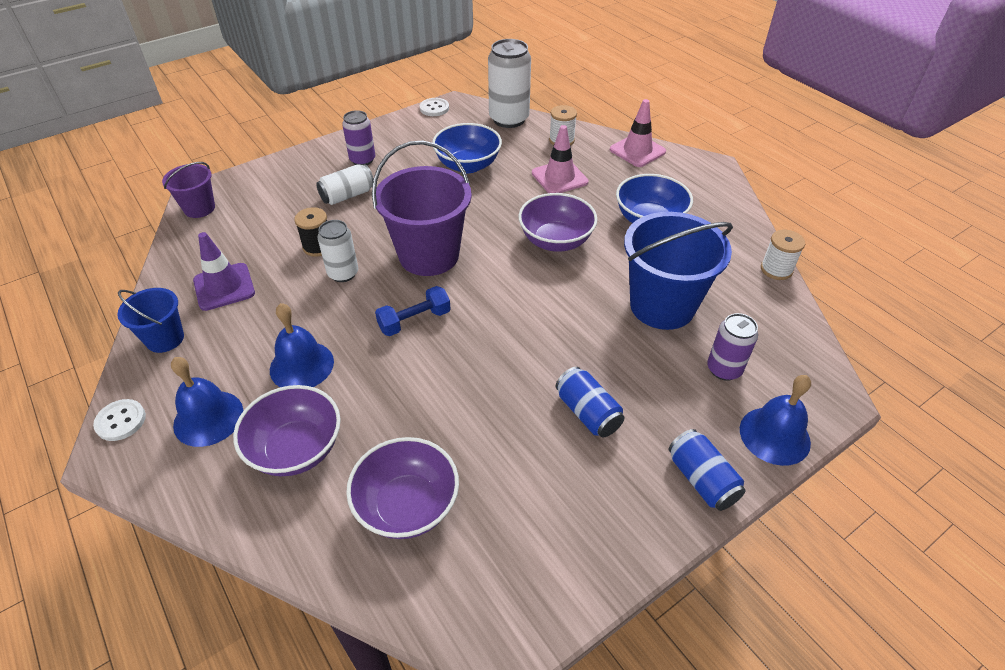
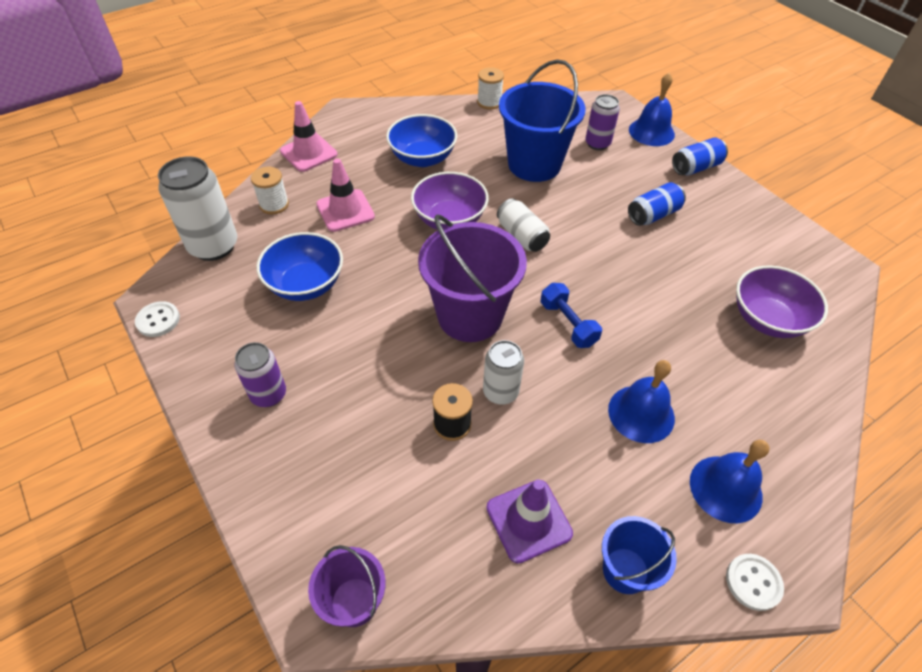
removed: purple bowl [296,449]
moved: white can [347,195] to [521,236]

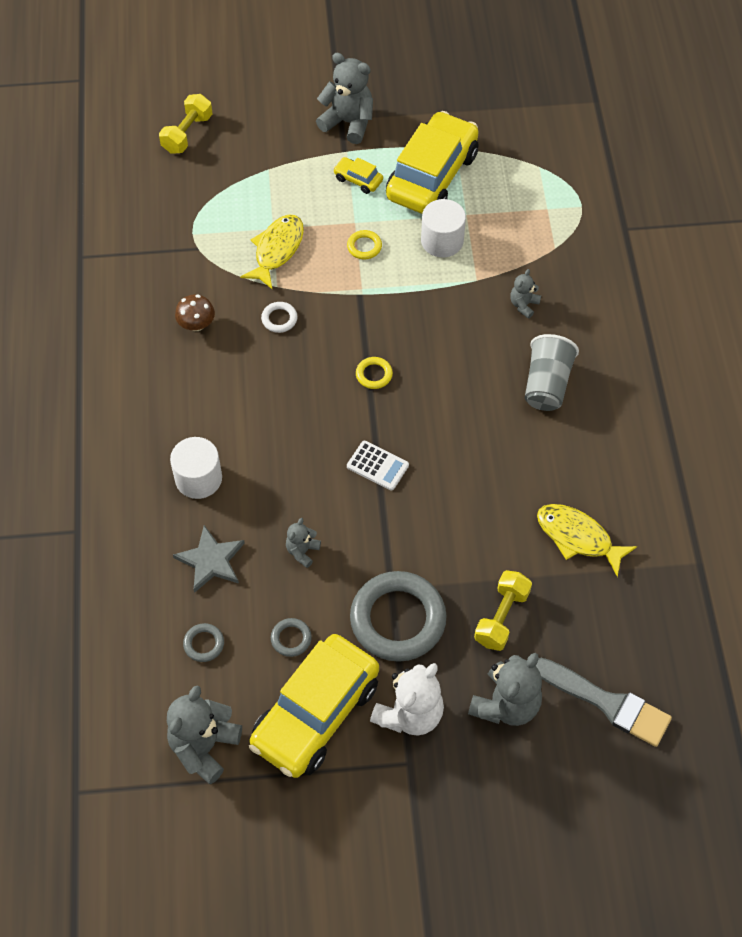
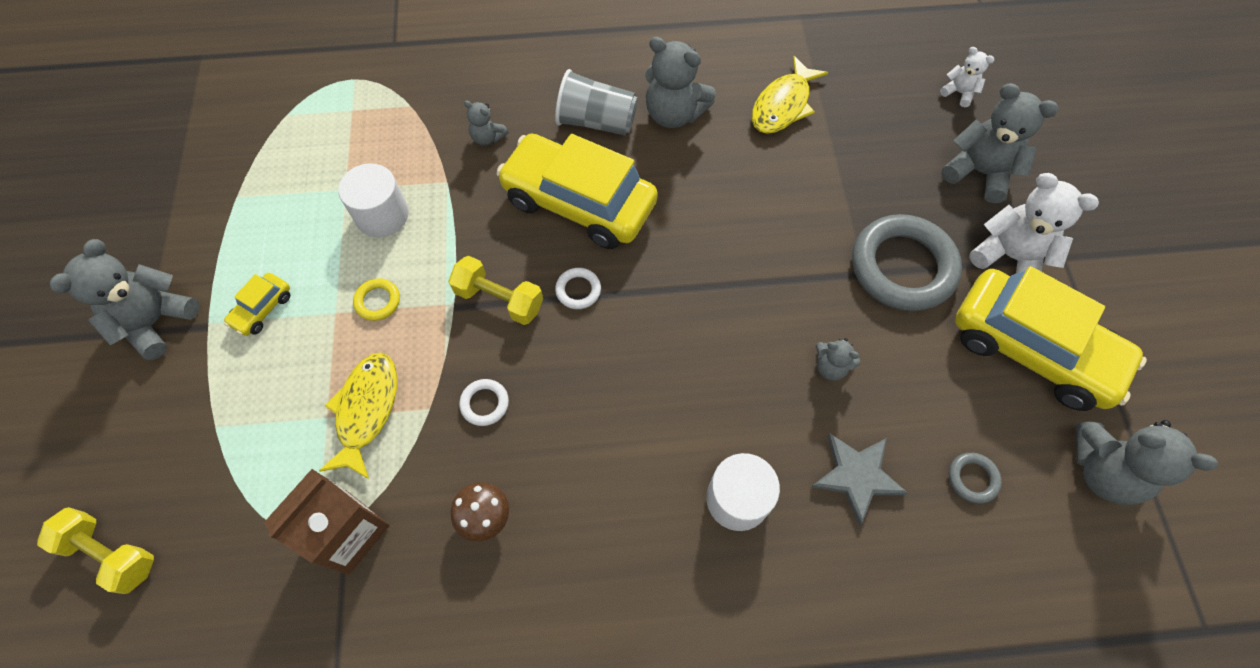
removed: grey ring [291,638]; white calculator [377,466]
added: brown carton [348,532]; grey teddy bear [674,114]
moved: yellow dumbbell [501,617] to [499,299]; yellow car [432,176] to [579,202]
replaced: grey brush [607,703] to white teddy bear [959,93]
recoloured: yellow ring [374,374] to white ring [578,290]
turned: yellow fish [277,250] = [366,410] 75 degrees clockwise

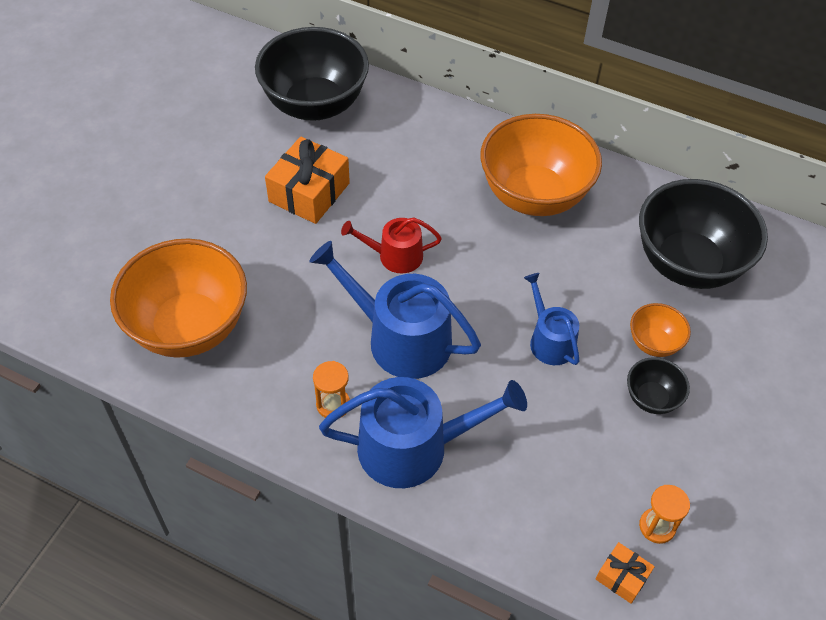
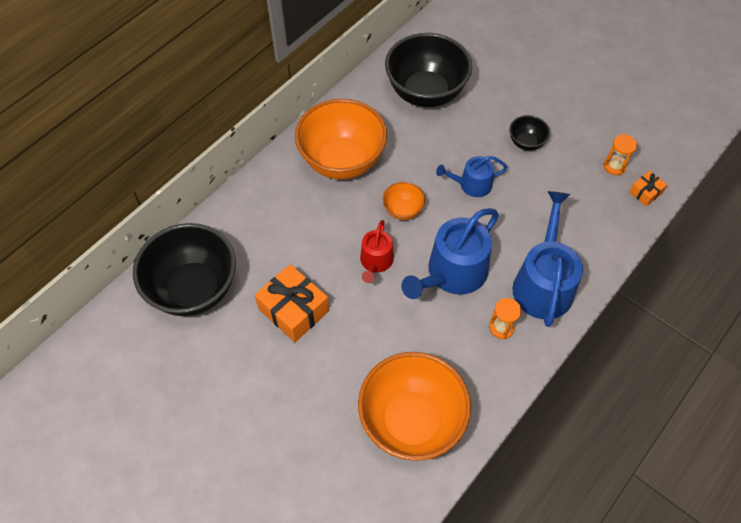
moved: orange bowl [654,343] to [403,210]

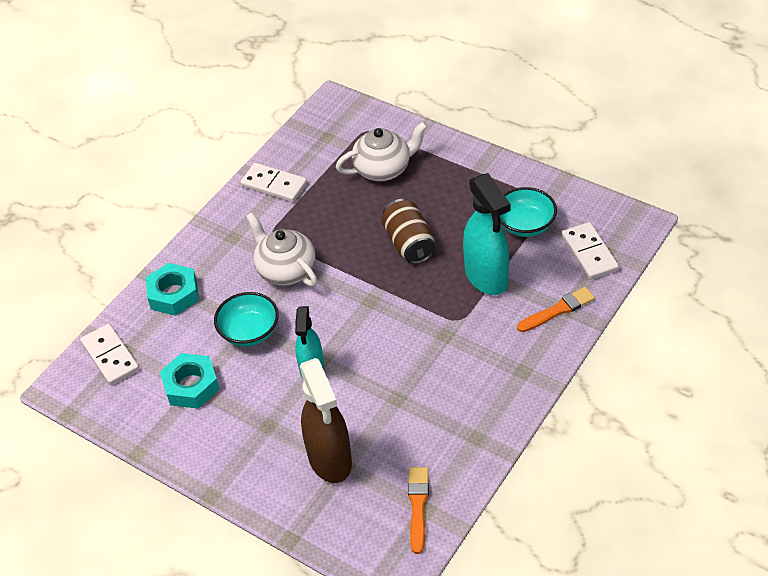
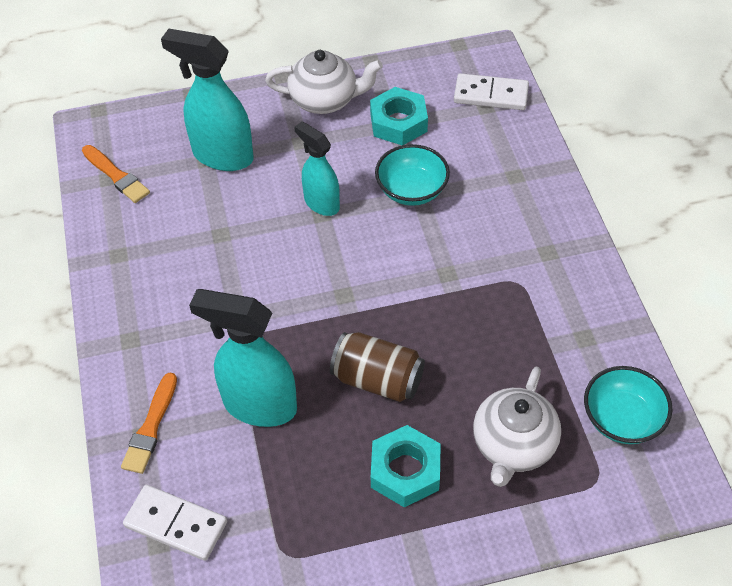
removed: white domino [274,185]
moved: white teapot [286,270] to [325,100]; turquoise nut [174,294] to [405,471]; turquoise bowl [525,225] to [622,419]
recoloured: brown spray bottle [330,459] to turquoise spray bottle [222,156]

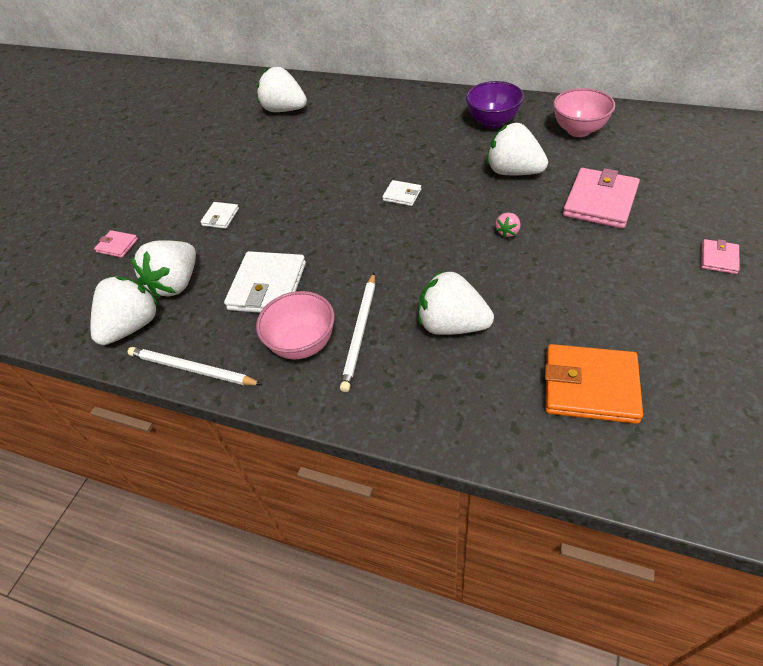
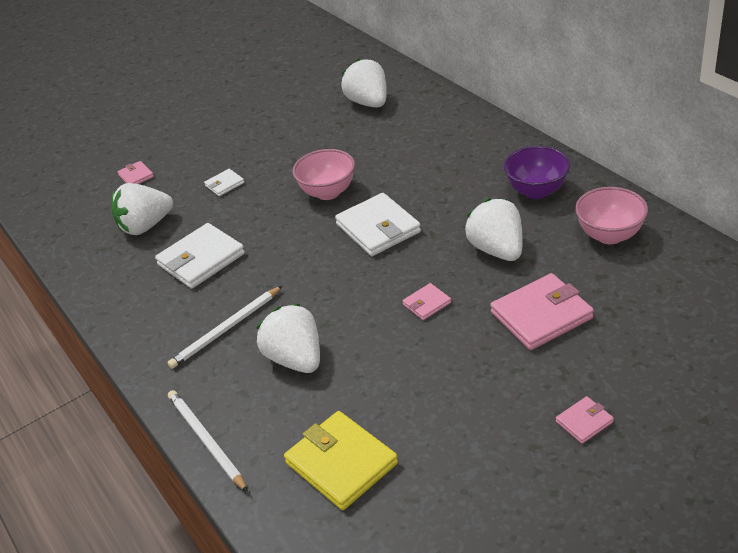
removed: white strawberry [132,326]
moved: white pencil [192,369] to [206,440]; pink bowl [302,344] to [328,192]
replaced: pink strawberry [507,232] to pink wallet [427,304]
recoloured: orange wallet [590,386] to yellow wallet [341,463]
resized: white wallet [402,195] = [378,228] x2.01

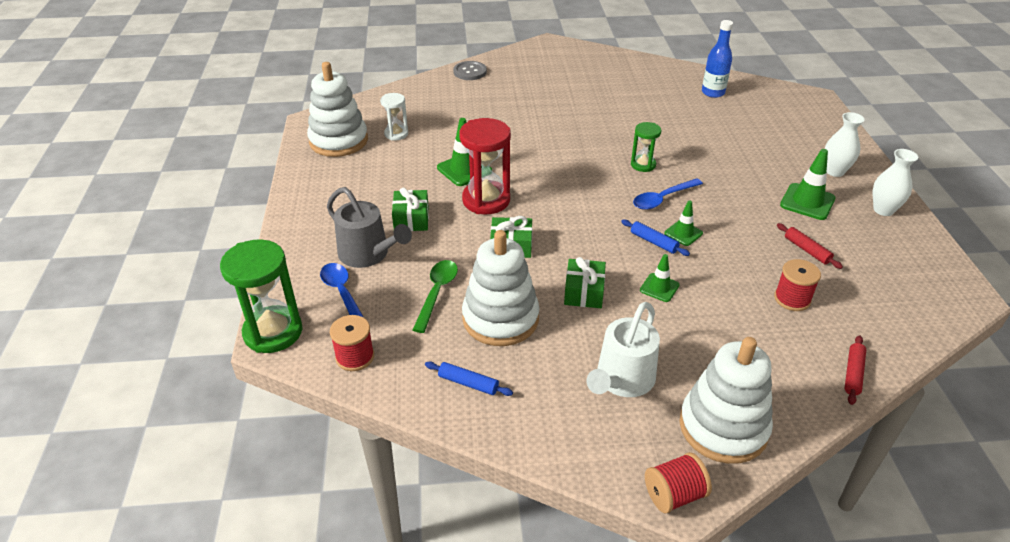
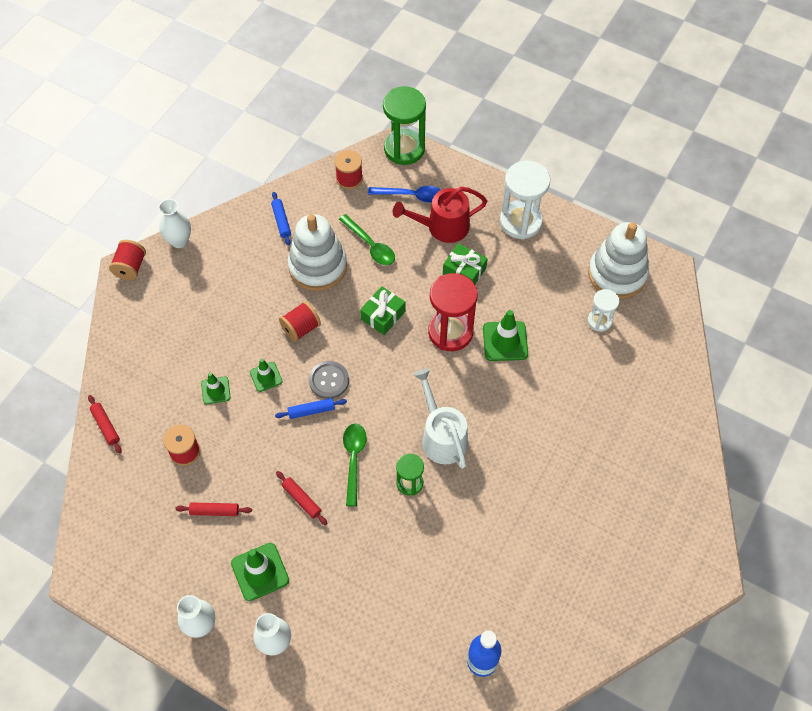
removed: white stacking toy [723,427]
added: white vase [179,241]; red rolling pin [302,499]; white hourglass [520,222]
moved: green traffic cone [683,233] to [215,390]; grey button [470,72] to [329,380]; white watering can [622,380] to [442,437]
replaced: green gift [584,292] to red spool [301,328]
recoloured: blue spoon [662,199] to green spoon [354,459]; grey watering can [368,254] to red watering can [442,227]
turned: blue rolling pin [468,383] = [281,221] 75 degrees counterclockwise

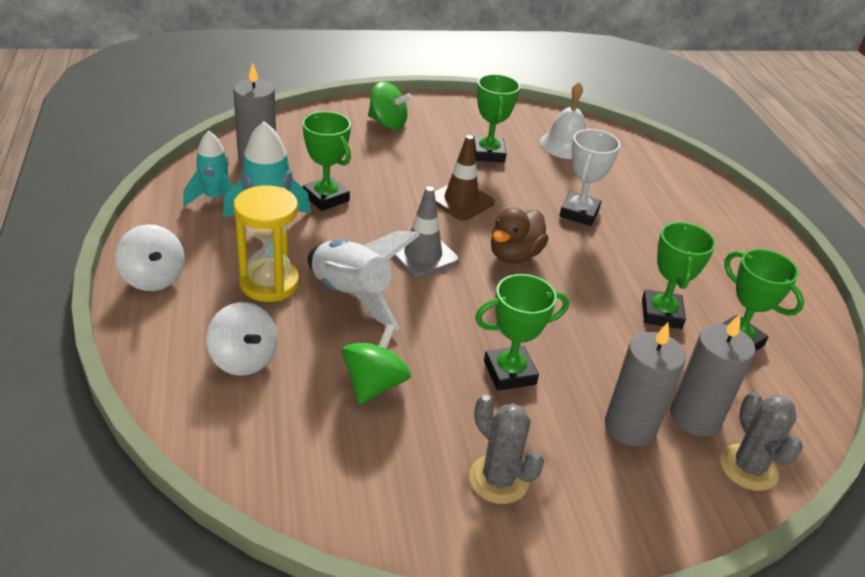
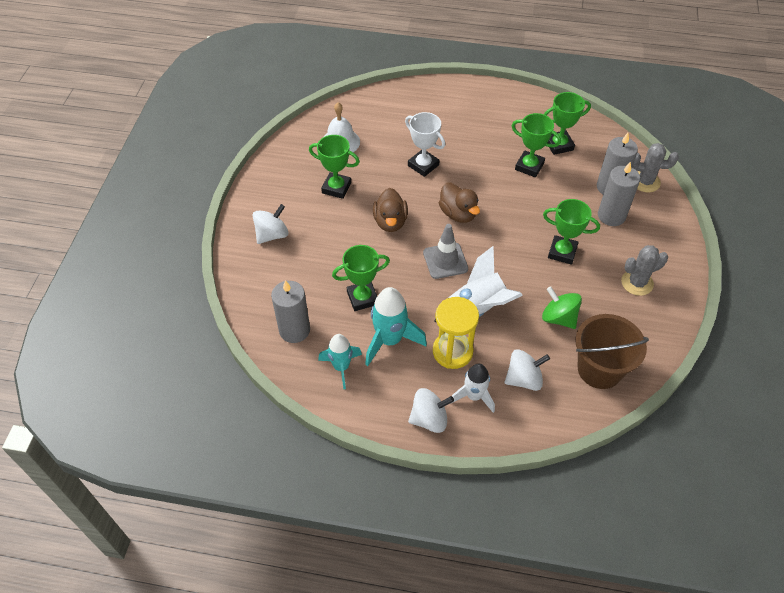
added: white rocket [474,396]; brown bucket [599,369]
replaced: brown traffic cone [461,201] to brown duck [390,222]
recoloured: green spinning top [387,123] to white spinning top [272,235]
turned: green trophy [509,373] = [562,252] 75 degrees counterclockwise

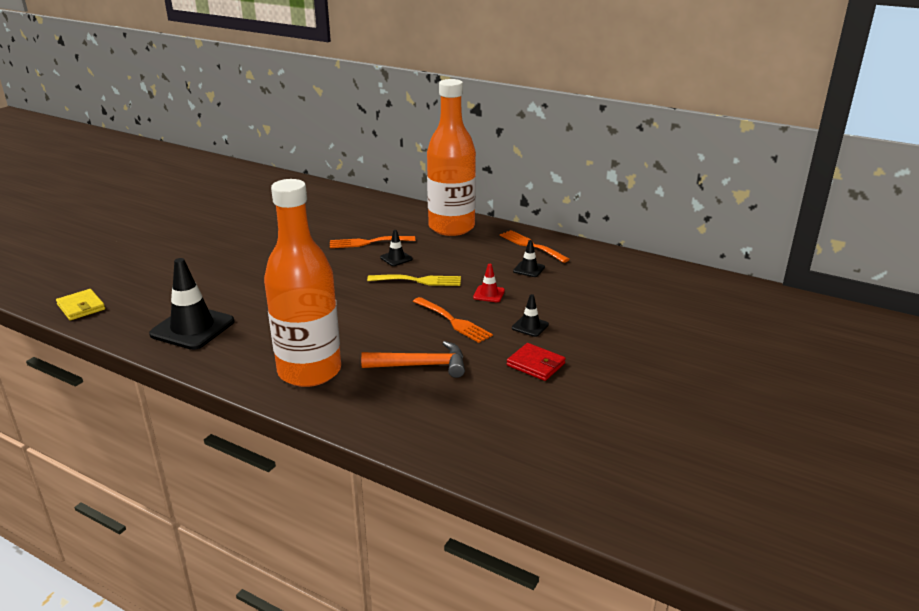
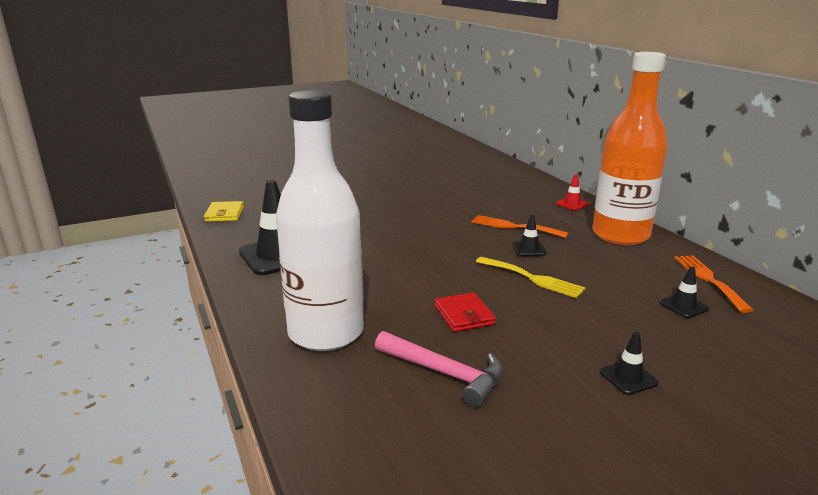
removed: orange fork [453,321]
moved: red wallet [536,364] to [464,315]; red traffic cone [489,294] to [572,204]
recoloured: orange bottle [309,371] to white bottle [326,333]; orange hammer [421,365] to pink hammer [445,373]

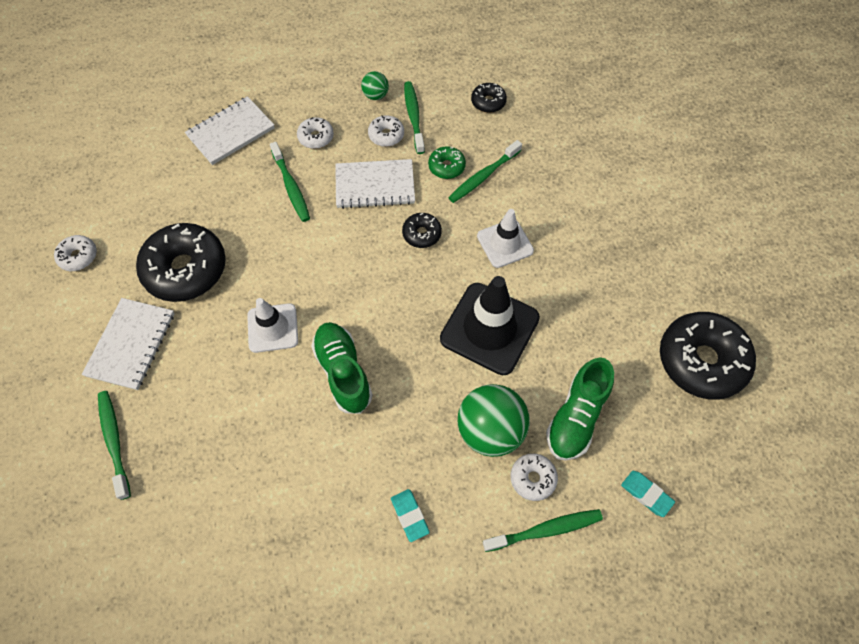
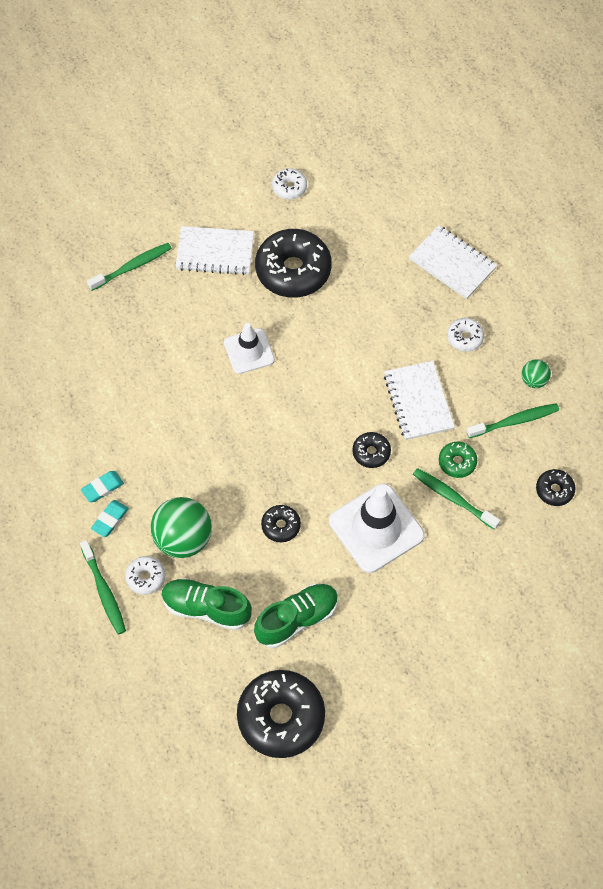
removed: green toothbrush [291,187]; white donut [386,135]
moved: turquoise eraser [646,494] to [110,519]; green shoe [343,372] to [297,619]
replaced: black traffic cone [489,328] to black donut [281,526]
resized: white traffic cone [505,243] = [376,528] x1.64

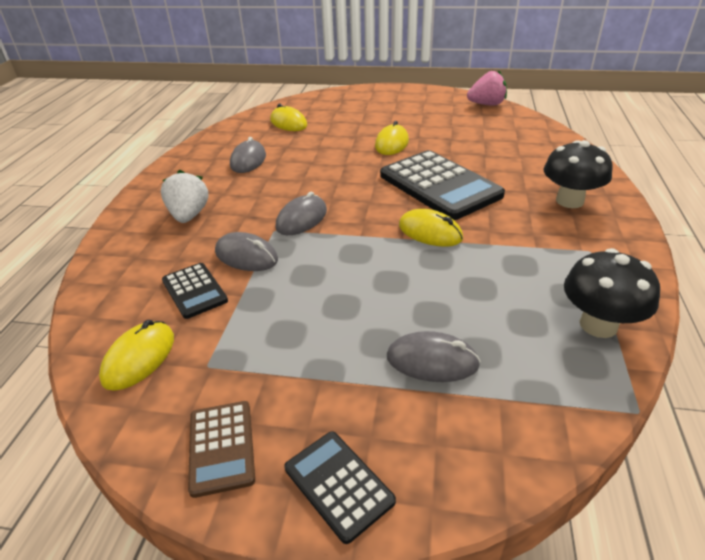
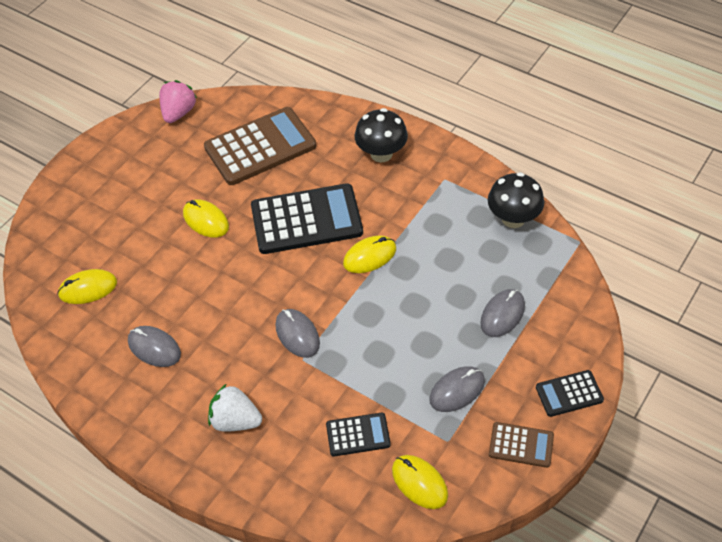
added: brown calculator [260,147]
moved: grey mouse [246,256] to [457,390]

